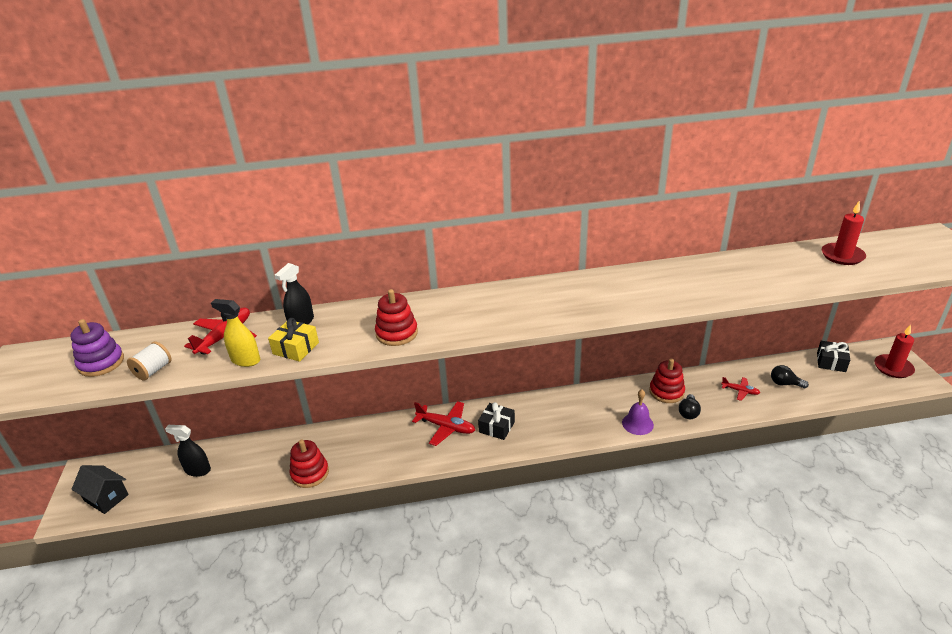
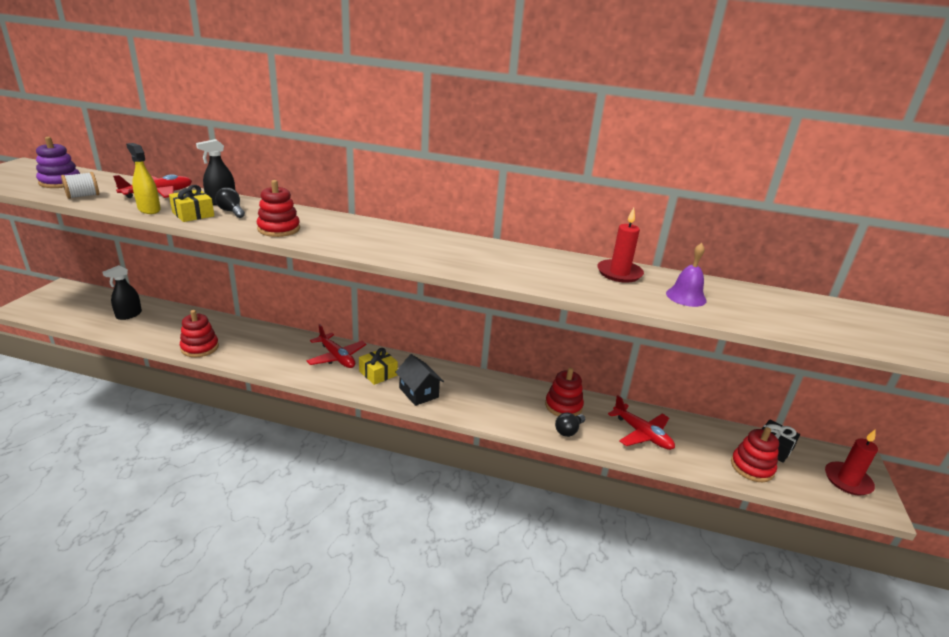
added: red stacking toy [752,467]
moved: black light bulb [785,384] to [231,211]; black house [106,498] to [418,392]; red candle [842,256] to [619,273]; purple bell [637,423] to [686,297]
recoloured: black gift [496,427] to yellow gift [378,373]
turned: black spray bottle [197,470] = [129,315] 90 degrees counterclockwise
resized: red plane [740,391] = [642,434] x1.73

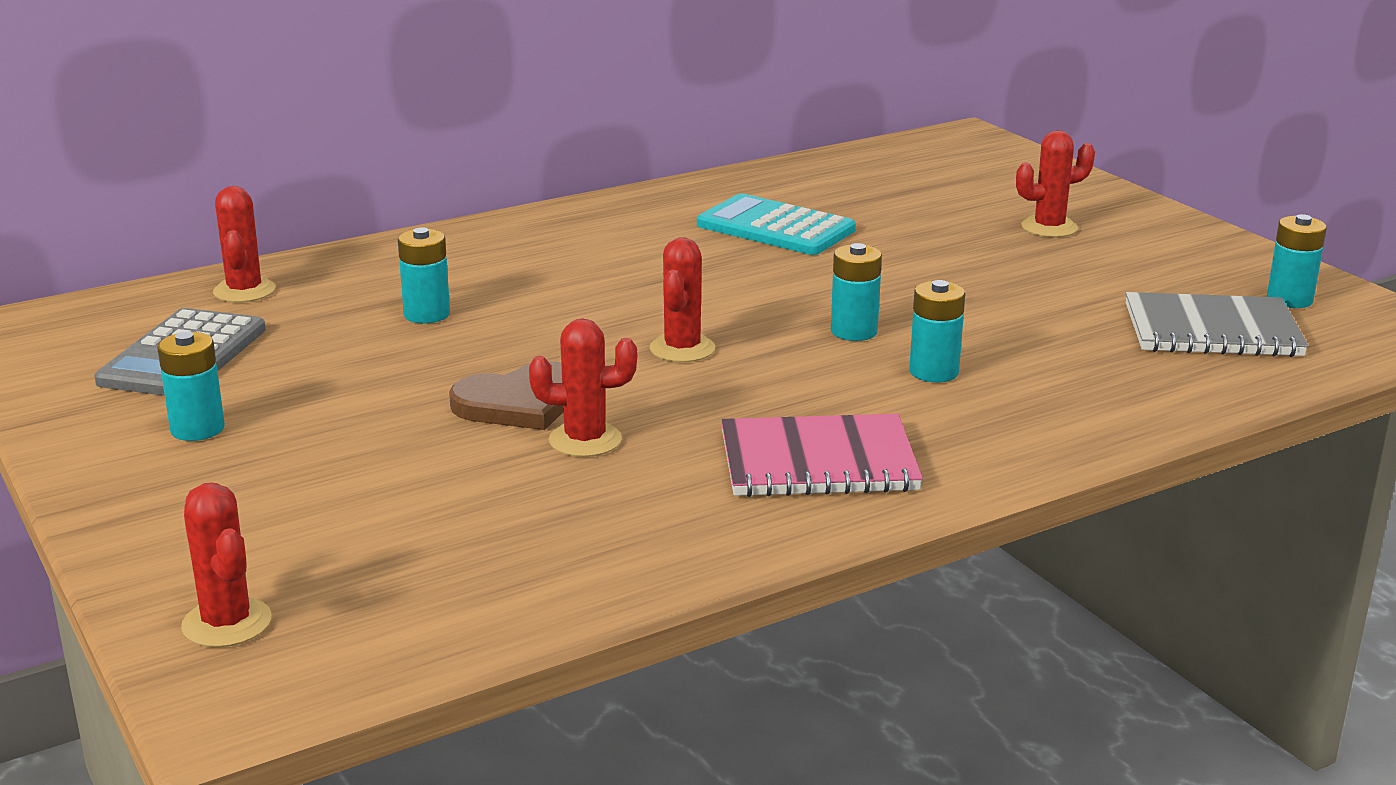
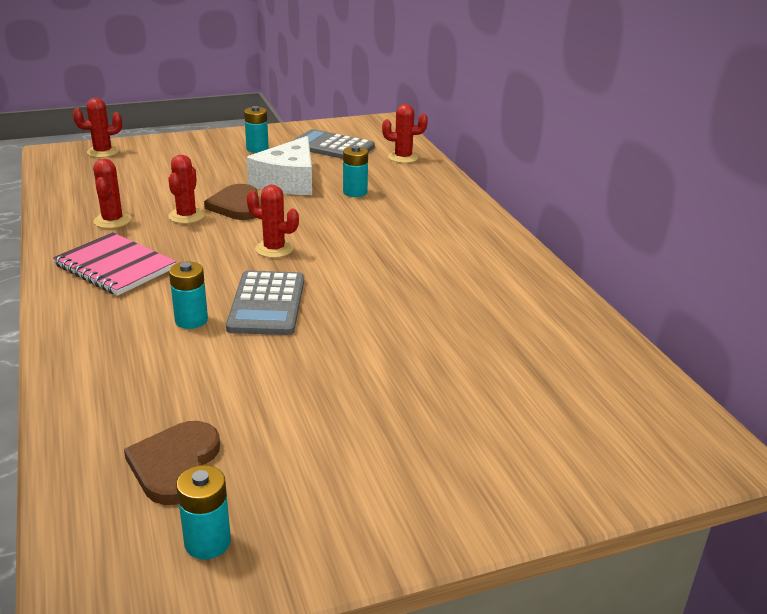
removed: turquoise calculator [775,227]
added: white cheese [288,181]
moved: red cactus [1049,227] to [112,221]
replaced: grey notebook [1212,330] to brown heart [175,464]; turquoise battery [854,331] to grey calculator [267,304]
turned: pink notebook [818,462] = [115,267] 60 degrees counterclockwise

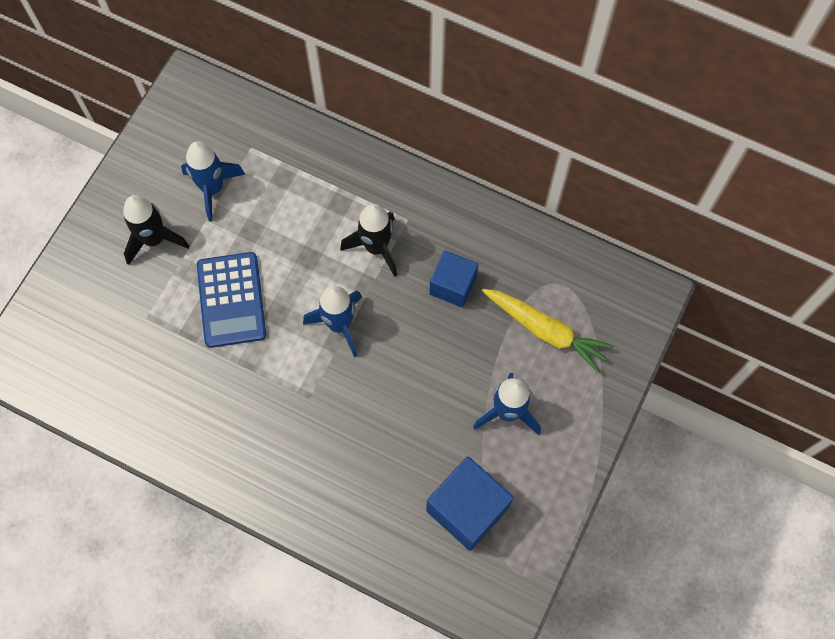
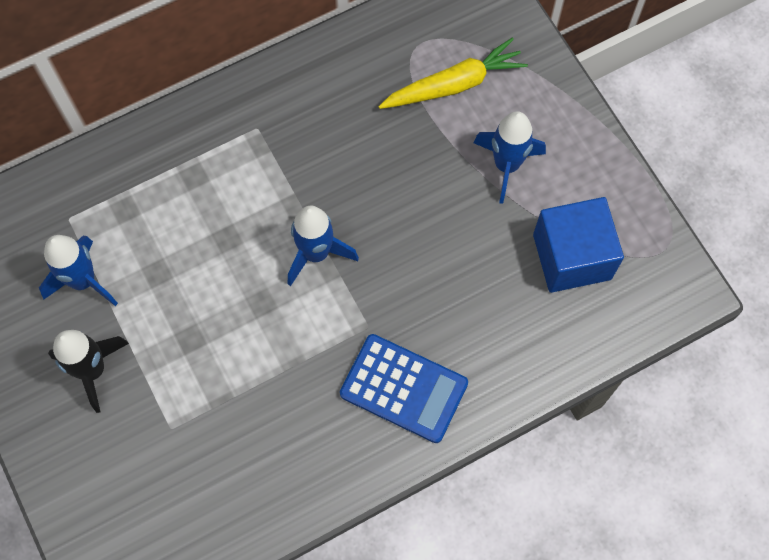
removed: black rocket [376,247]; blue cube [453,285]
moved: blue calculator [231,300] to [403,388]

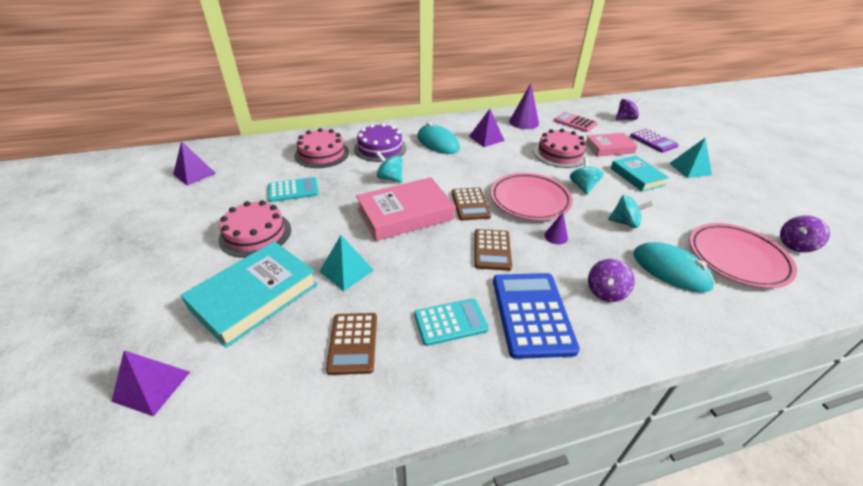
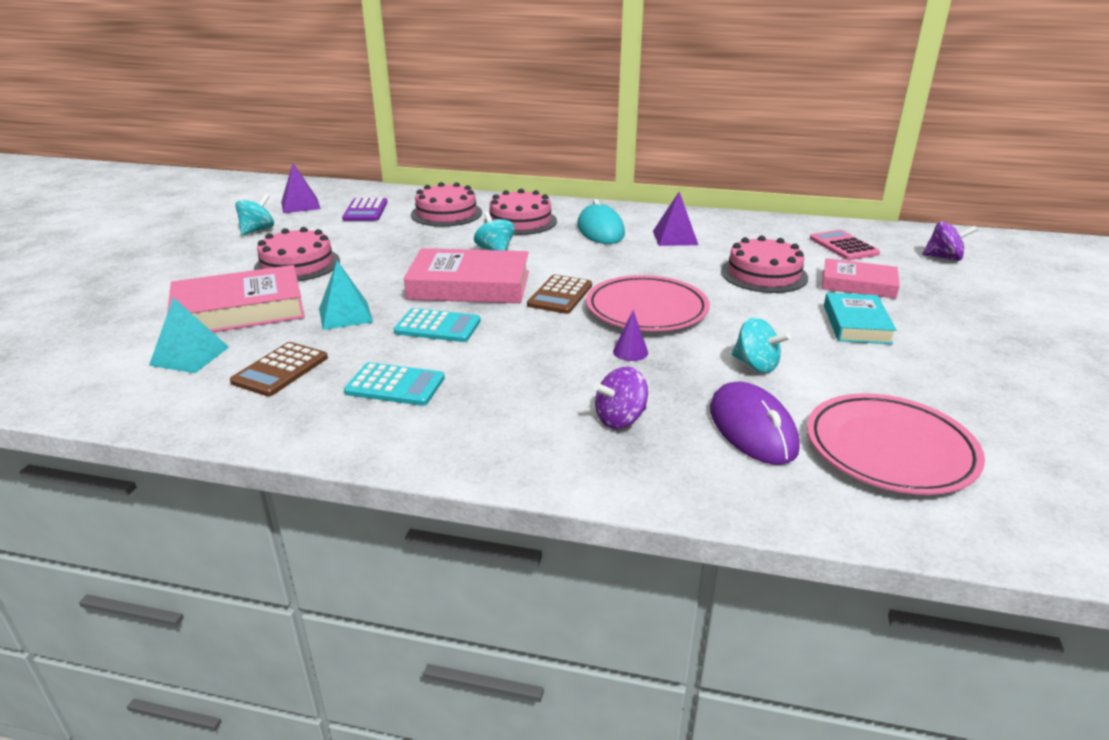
removed: purple pyramid [151,386]; brown calculator [492,250]; blue calculator [532,314]; purple cone [524,122]; purple spinning top [795,245]
moved: turquoise pyramid [690,169] to [190,356]; turquoise spinning top [583,187] to [257,230]; purple calculator [653,141] to [365,211]; turquoise calculator [293,190] to [438,326]
recoloured: turquoise book [255,296] to pink book [239,310]; purple cake [380,148] to pink cake [520,221]; turquoise mouse [670,270] to purple mouse [752,428]

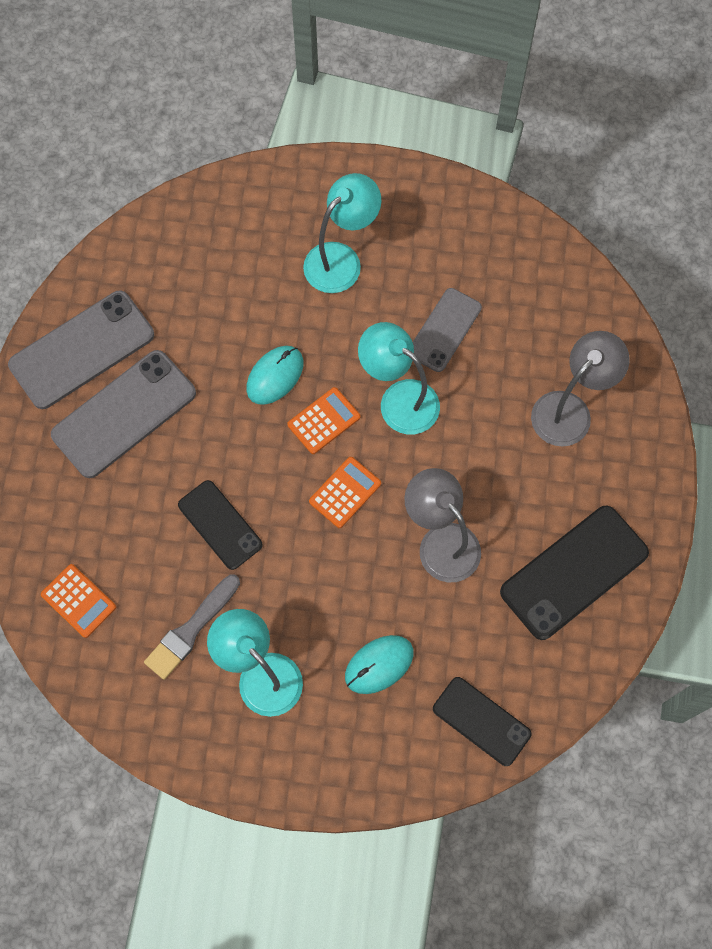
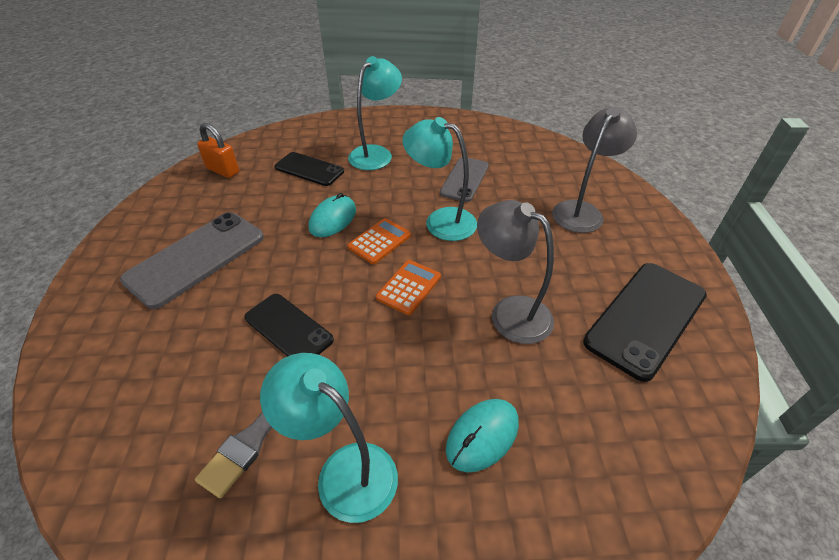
removed: grey phone [82,350]; orange calculator [78,601]
added: orange padlock [223,170]
moved: black phone [481,721] to [309,169]

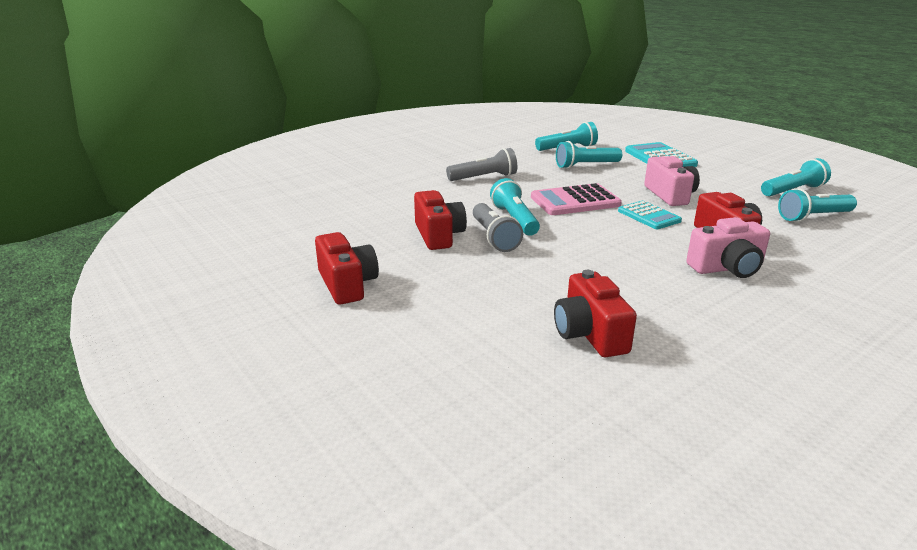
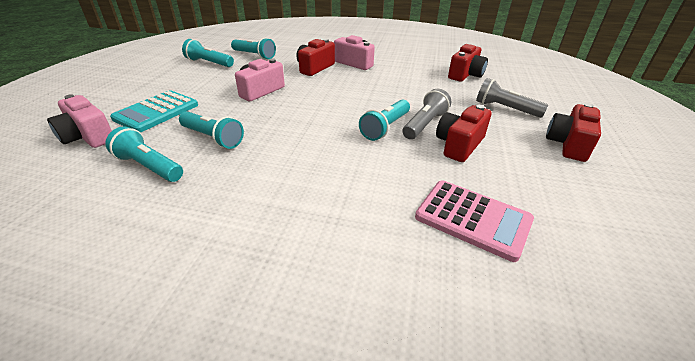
removed: turquoise calculator [649,216]
added: pink camera [88,137]
moved: pink calculator [575,201] to [473,219]; grey flashlight [484,178] to [505,109]

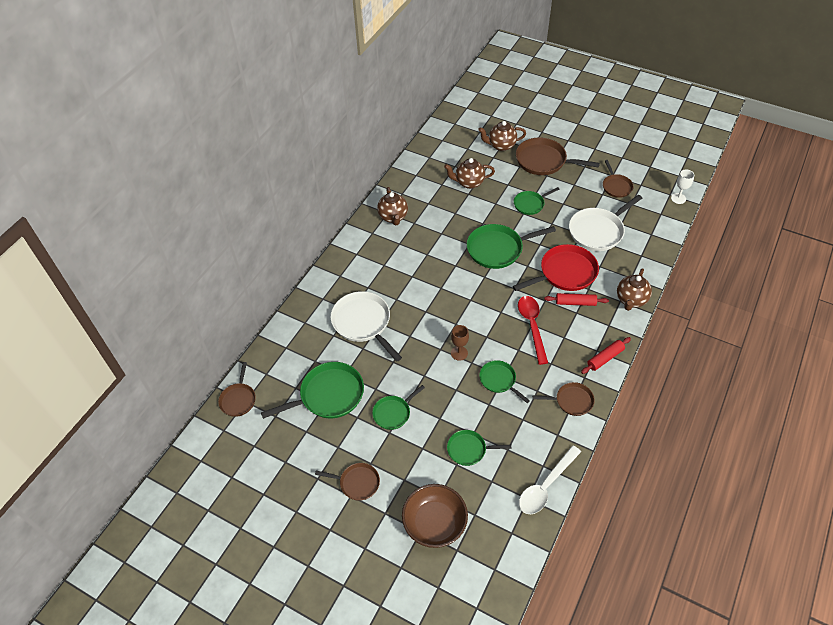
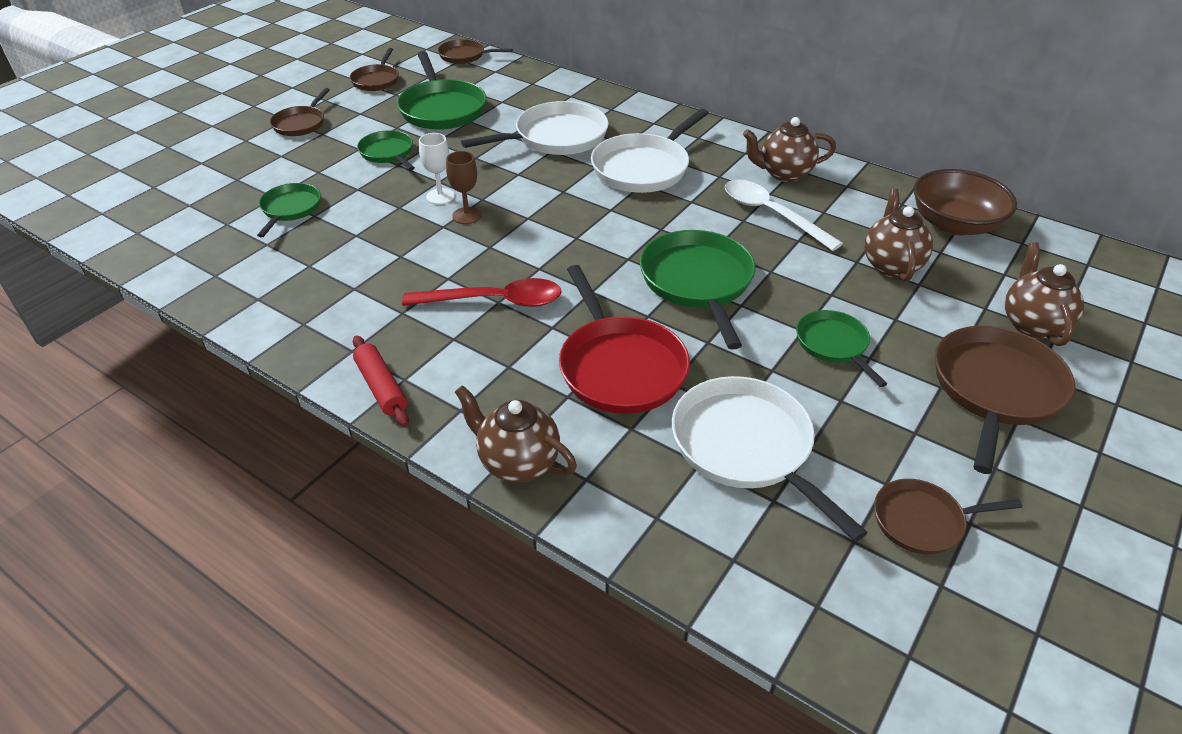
removed: green pan [499,380]; red rolling pin [575,303]
added: white pan [643,168]
moved: brown pan [572,401] to [376,80]; white goblet [678,198] to [440,196]; white spoon [546,486] to [771,214]; brown bowl [434,523] to [954,224]

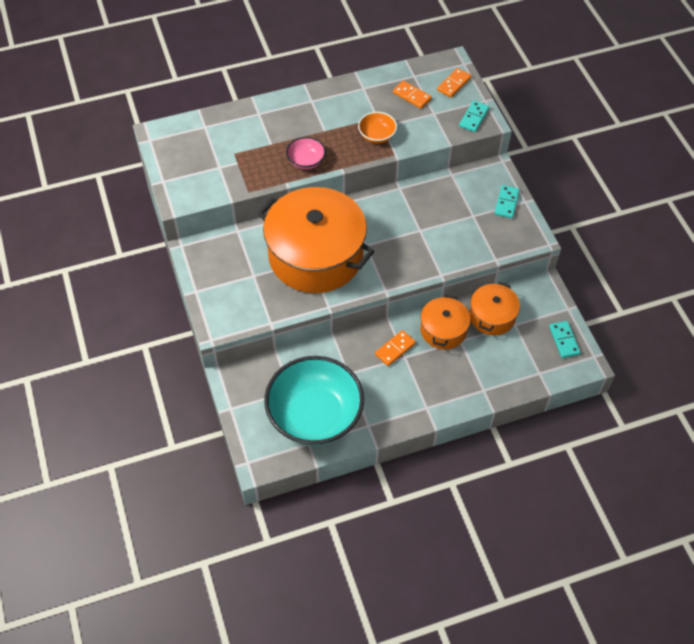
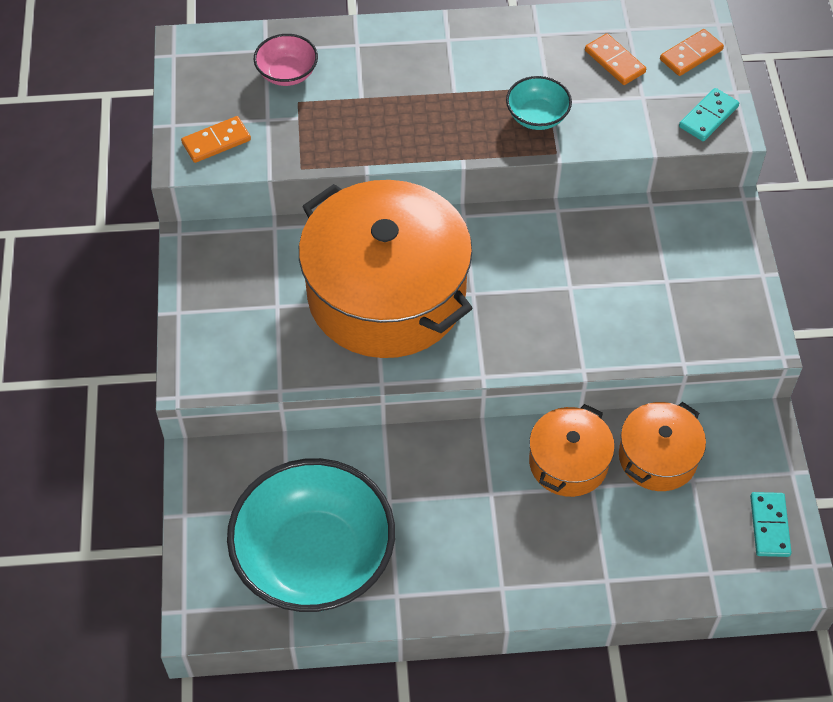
removed: turquoise domino [506,203]
moved: orange domino [395,349] to [216,141]; pink bowl [306,161] to [287,73]
recoloured: orange bowl [377,136] to turquoise bowl [537,116]

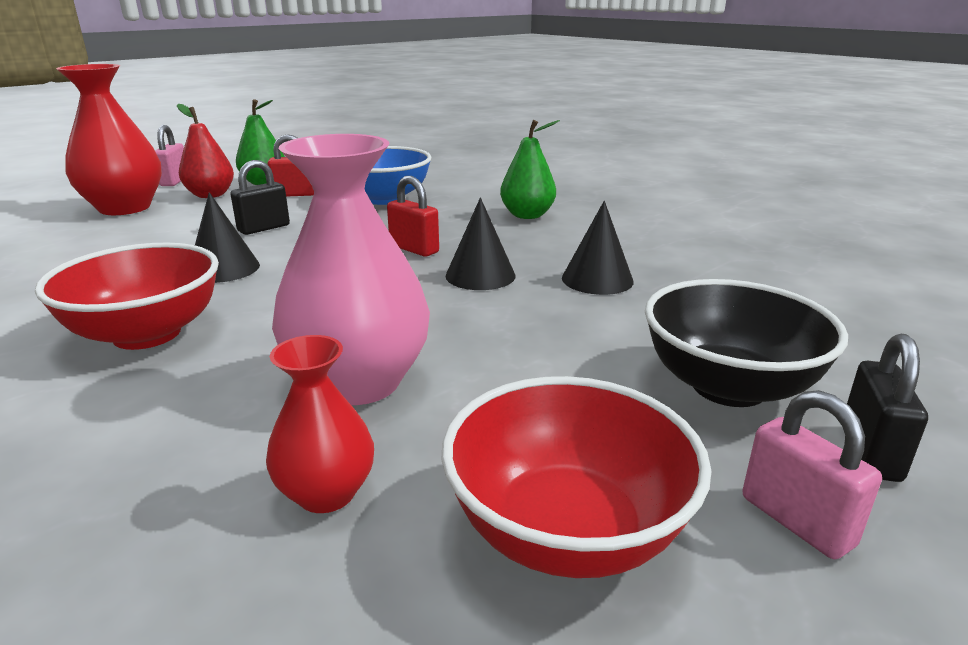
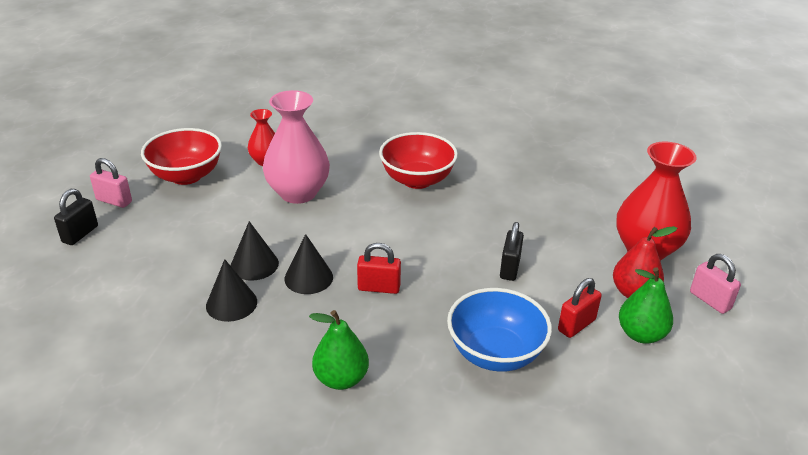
removed: black bowl [728,386]
moved: black cone [224,268] to [254,264]
turned: black padlock [870,452] = [80,234] 45 degrees clockwise

